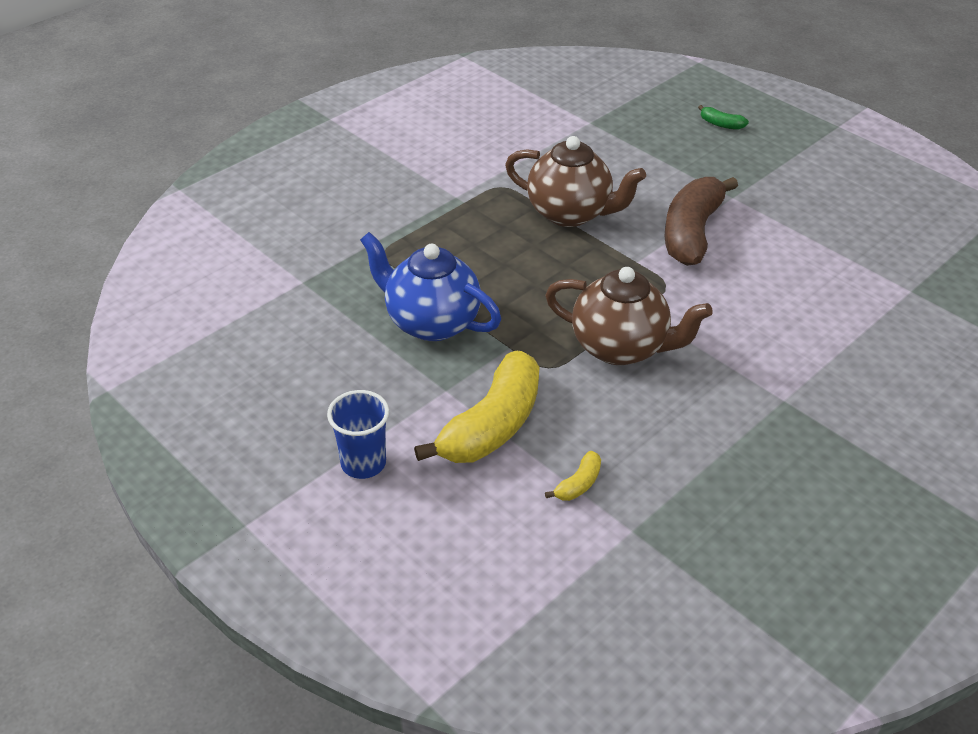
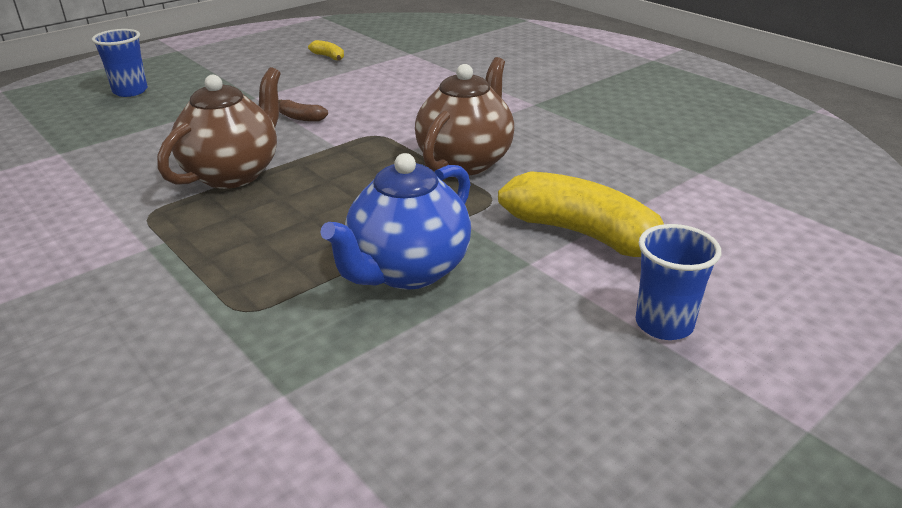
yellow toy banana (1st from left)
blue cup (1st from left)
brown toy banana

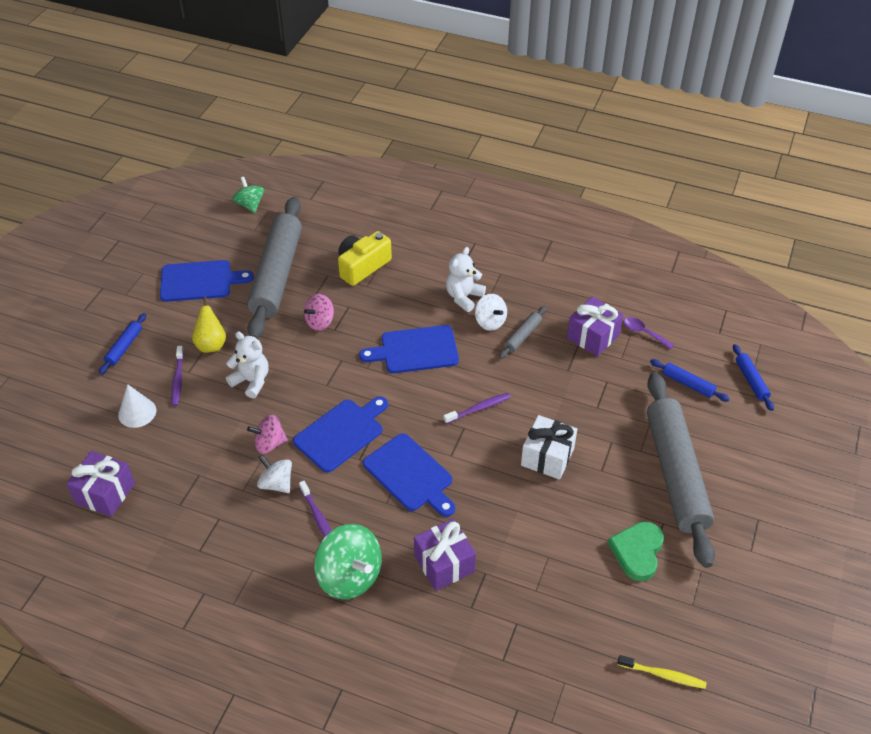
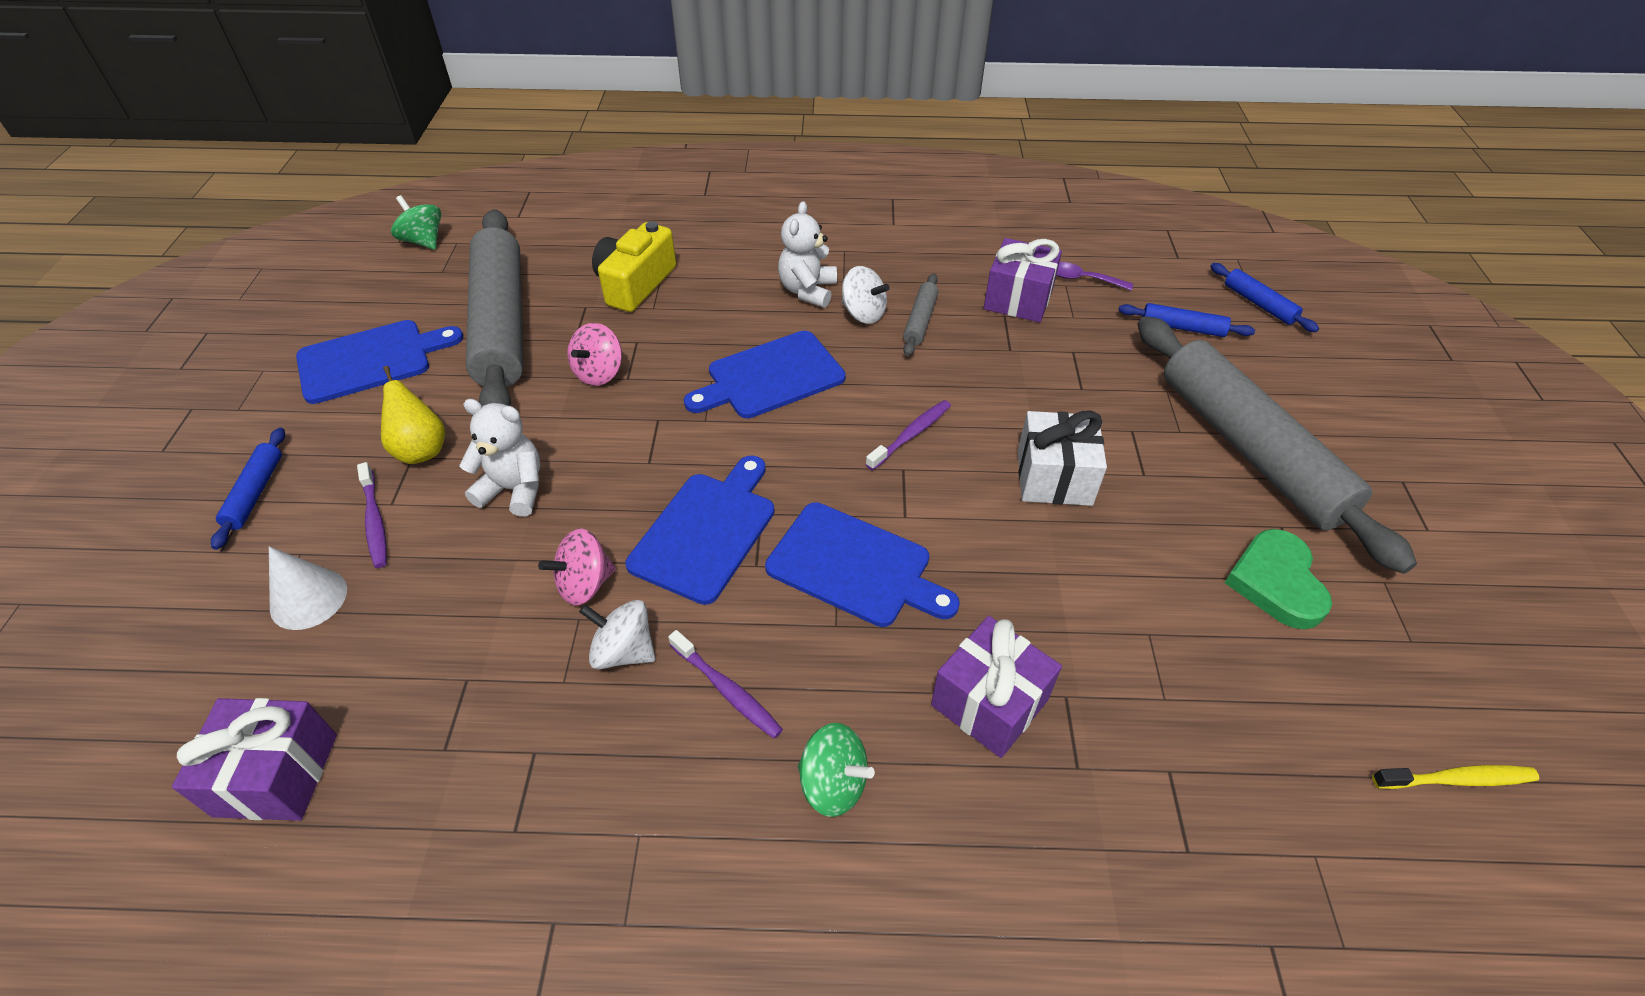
emerald toy top (2nd from left)

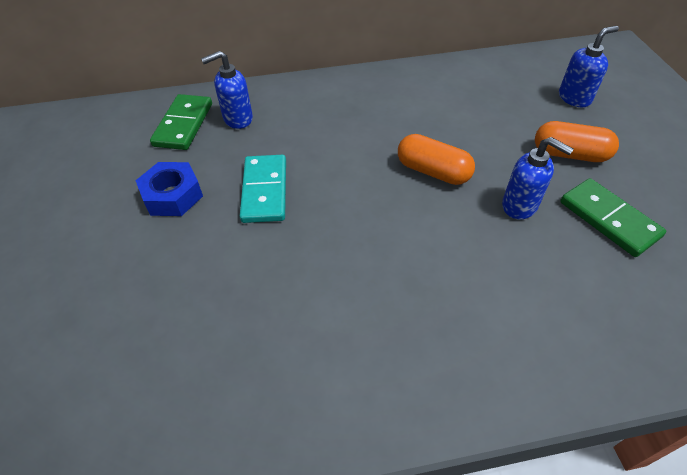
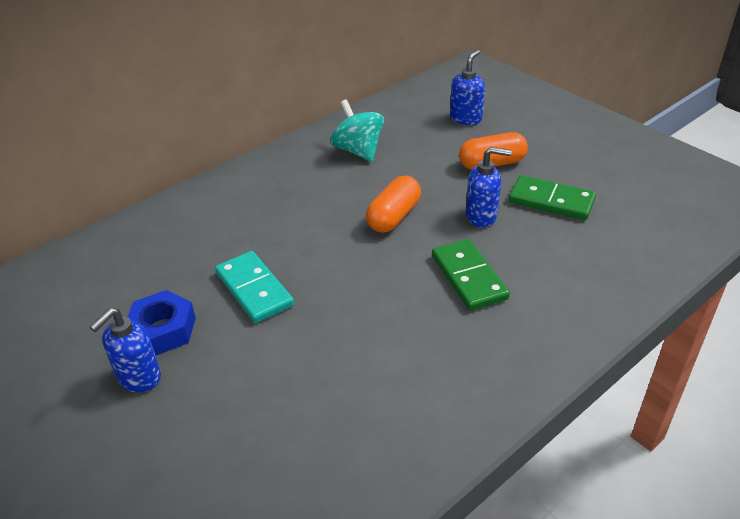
aqua toy top
emerald domino piece (1st from left)
blue soap pump (1st from left)
bright orange capsule (1st from left)

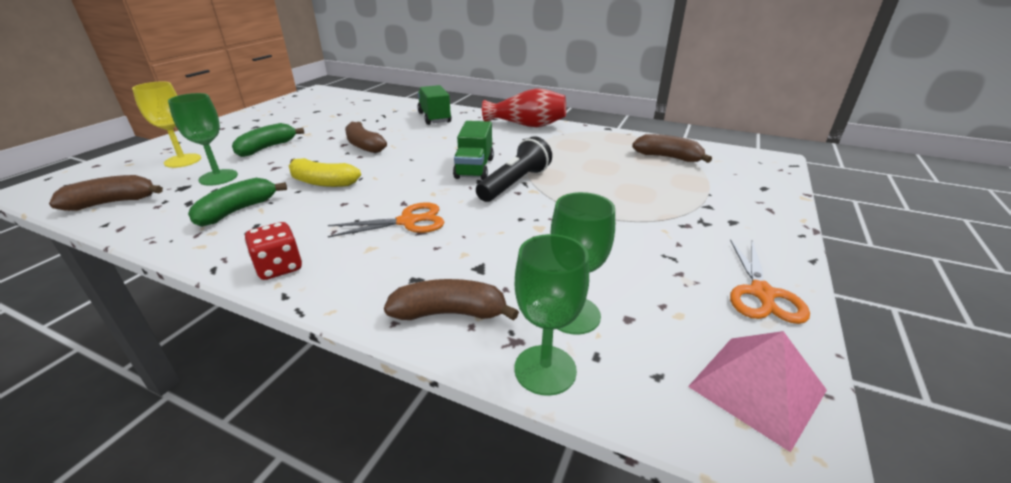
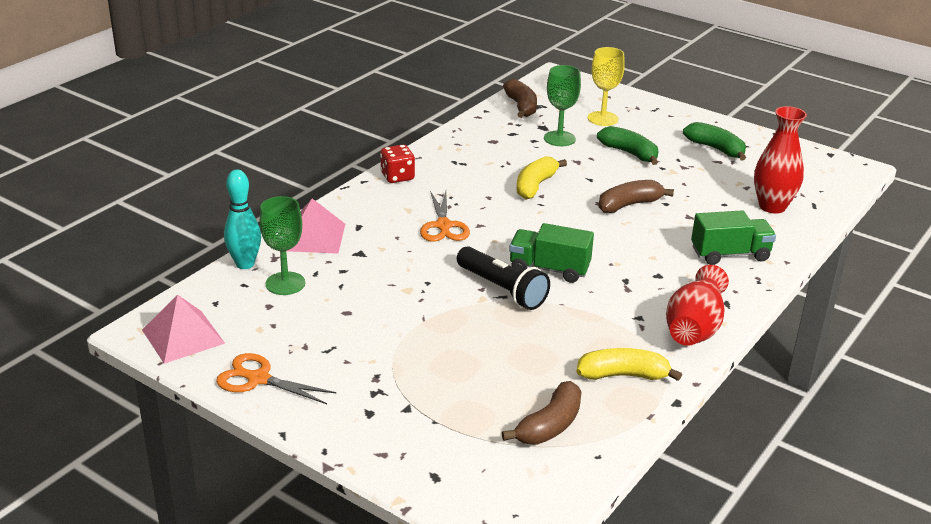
yellow toy banana (2nd from left)
scarlet tall vase (2nd from left)
emerald toy banana (2nd from left)
rose-pink solid pyramid (2nd from left)
aqua skittle

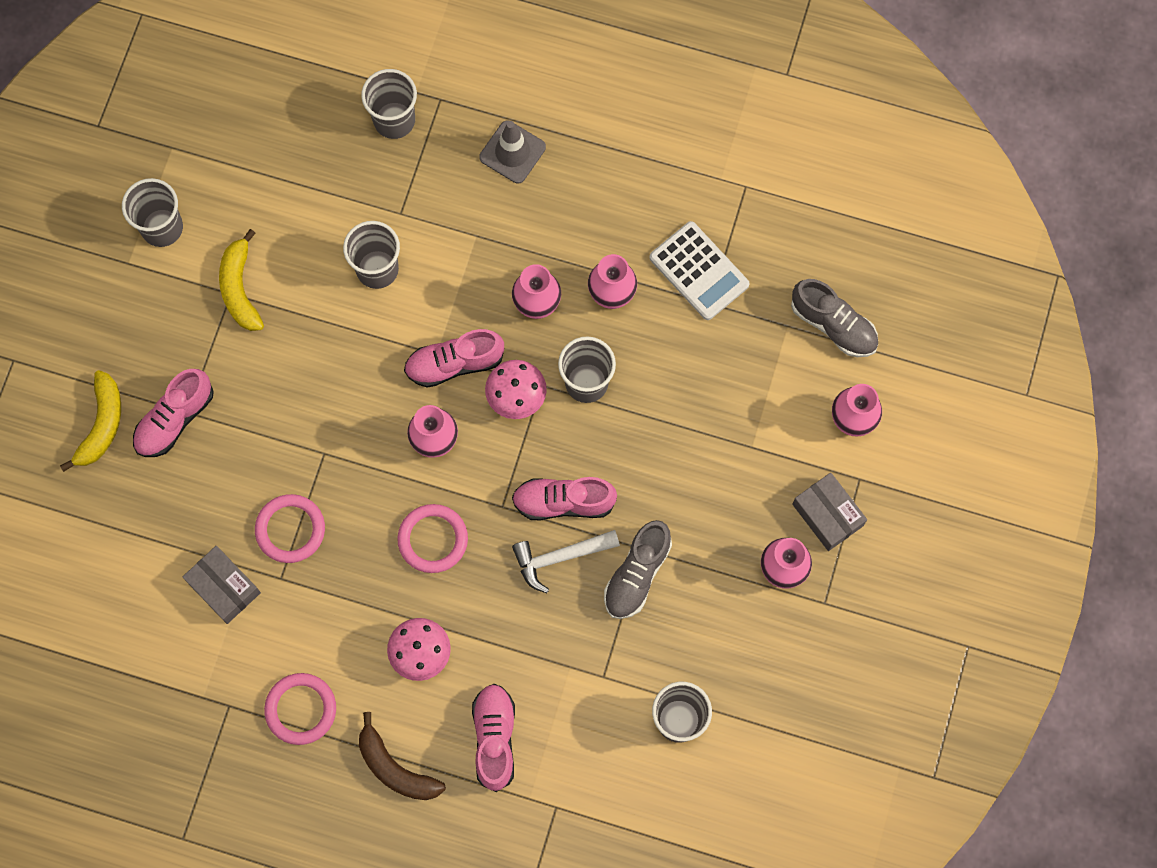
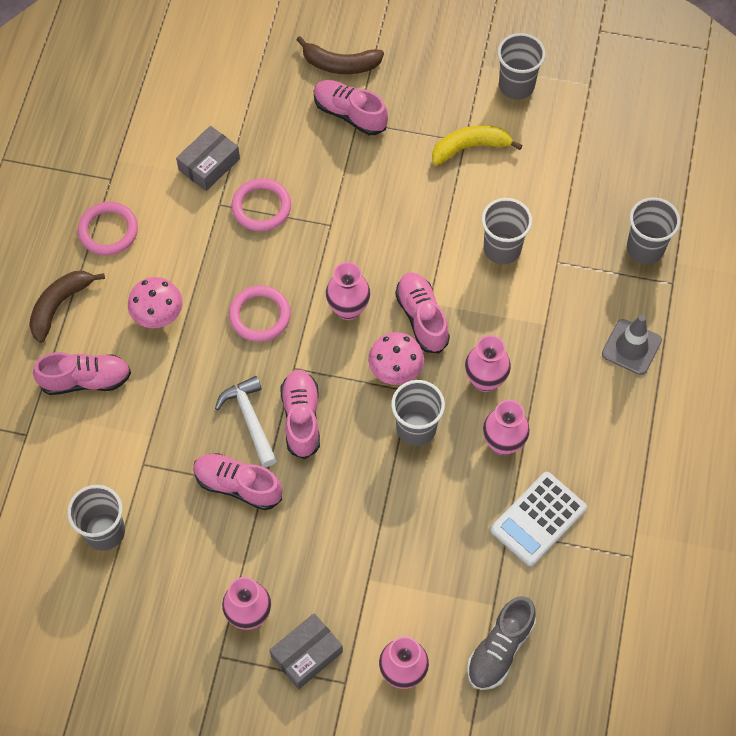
brown toy banana (2nd from left)
rose-pink lace-up shoe (2nd from left)

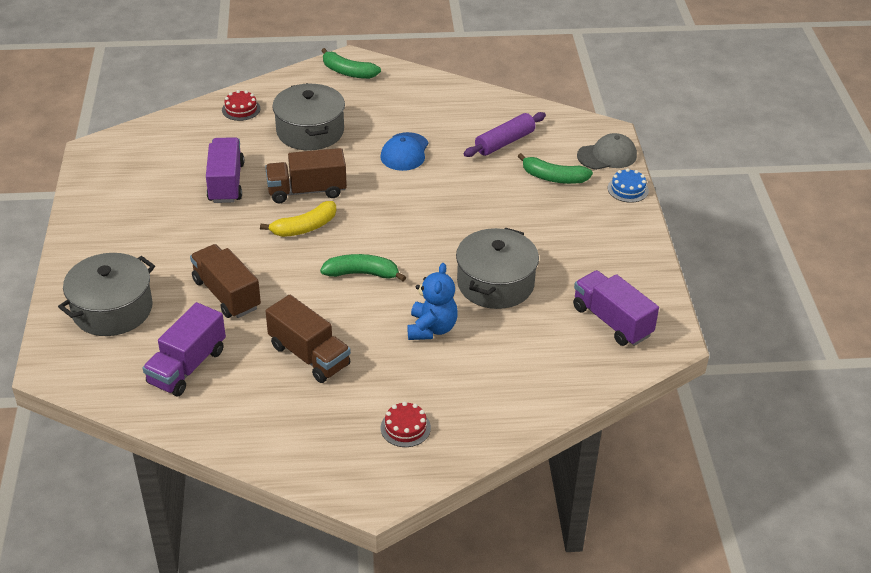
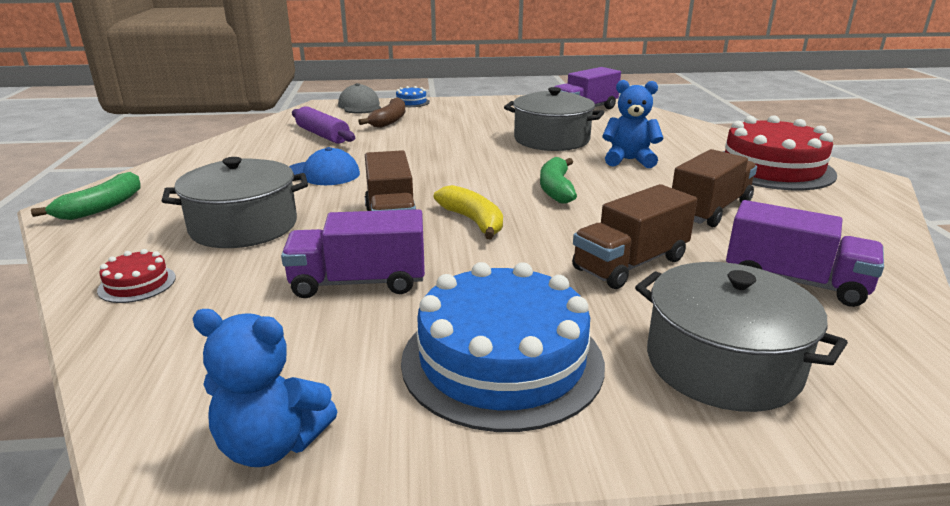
blue teddy (1st from left)
blue layer cake (2nd from left)
brown toy banana
scarlet layer cake (2nd from left)

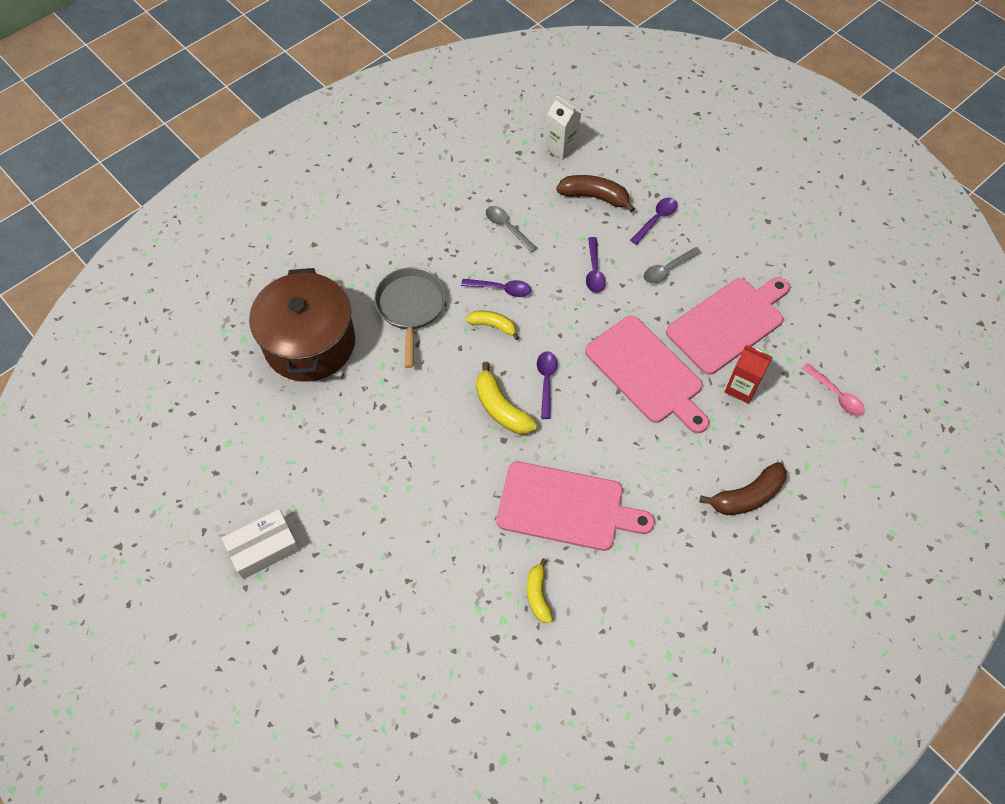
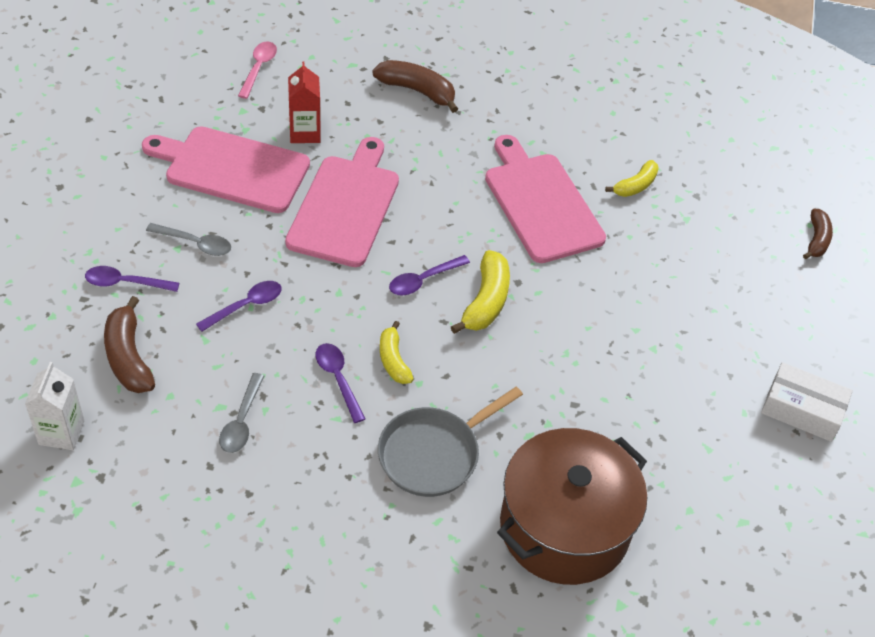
brown toy banana (3rd from left)

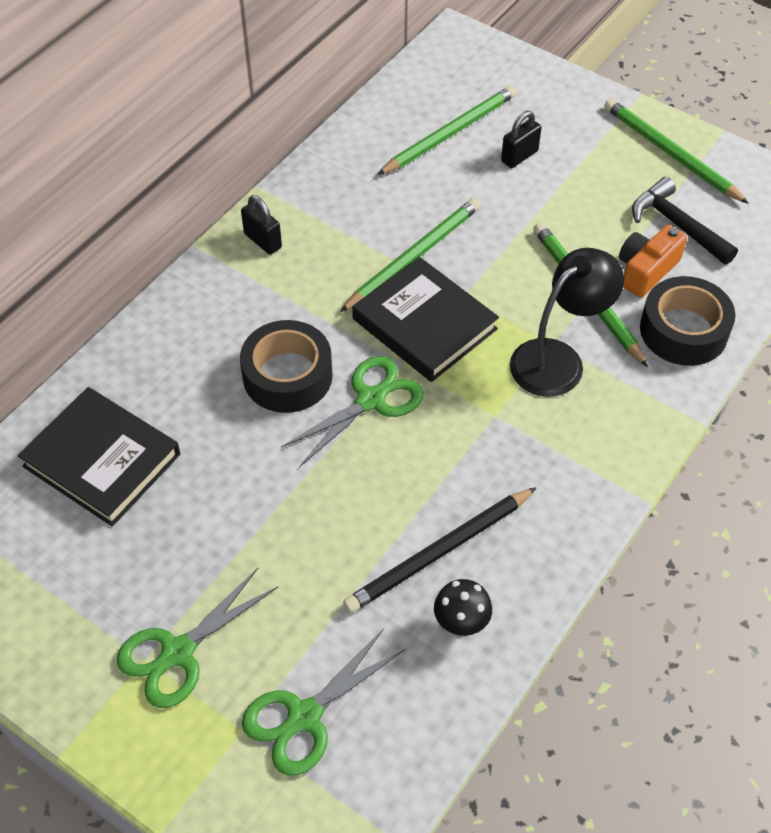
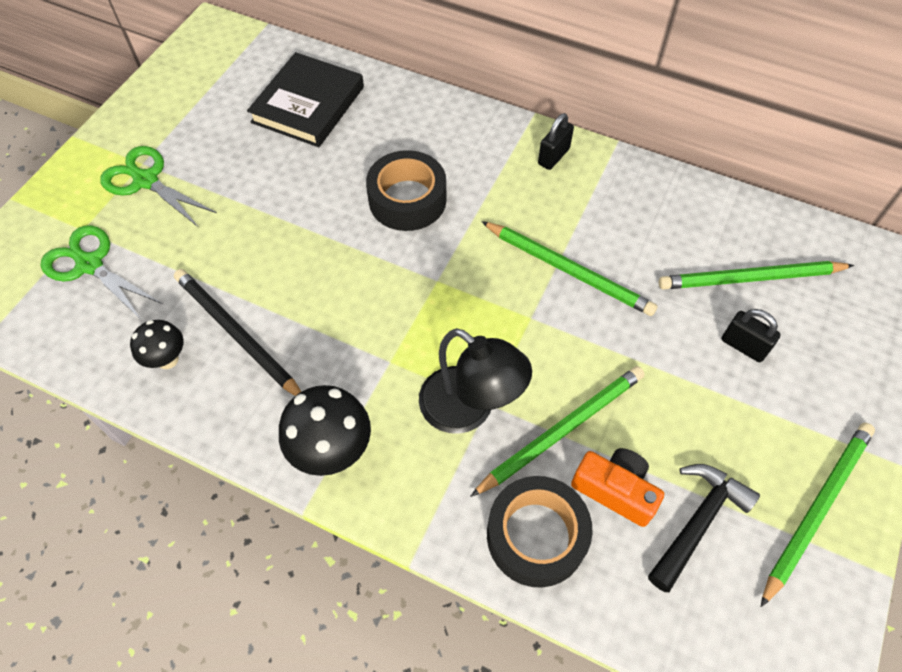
emerald scissors (3rd from left in the first image)
jet-black hardback (2nd from left in the first image)
jet-black fungus (2nd from left)
emerald lead pencil (3rd from left)

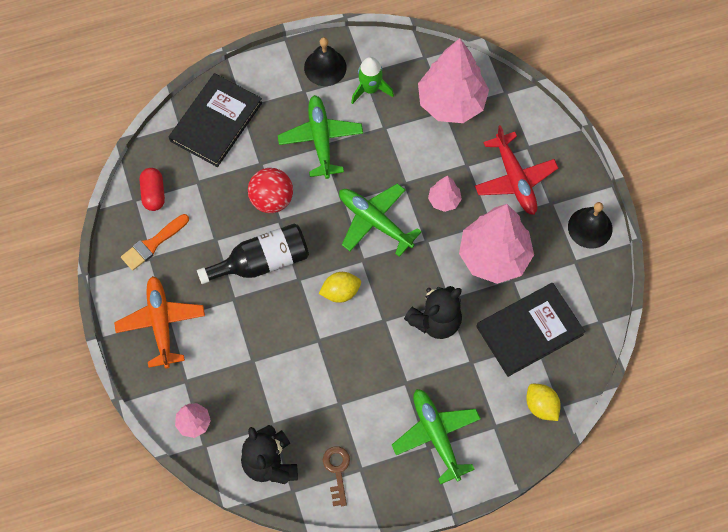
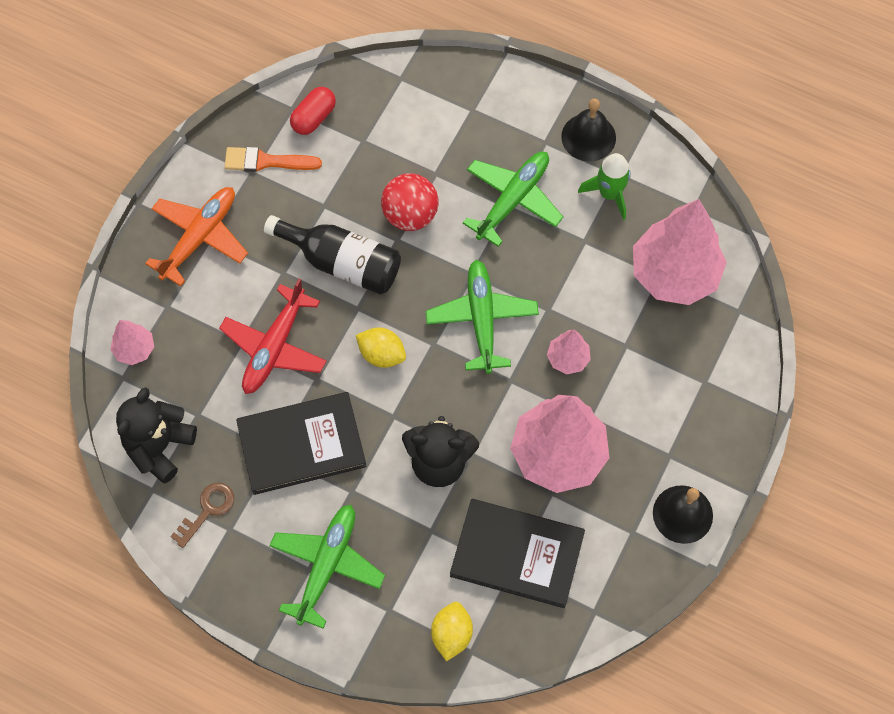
jet-black hardback (1st from left)
scarlet toy plane

